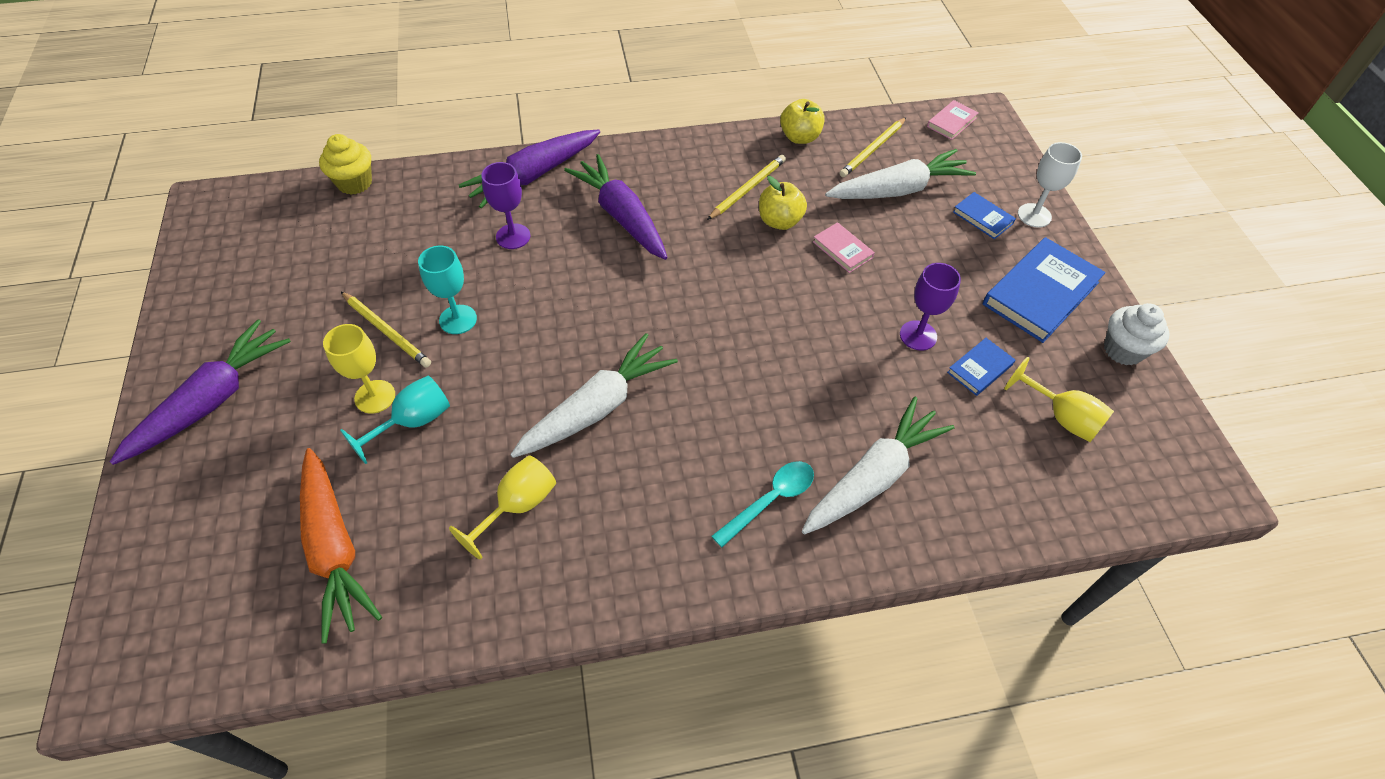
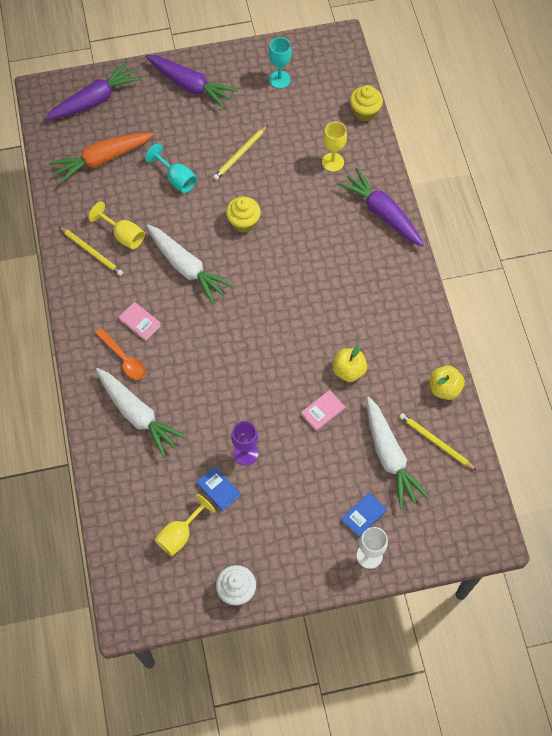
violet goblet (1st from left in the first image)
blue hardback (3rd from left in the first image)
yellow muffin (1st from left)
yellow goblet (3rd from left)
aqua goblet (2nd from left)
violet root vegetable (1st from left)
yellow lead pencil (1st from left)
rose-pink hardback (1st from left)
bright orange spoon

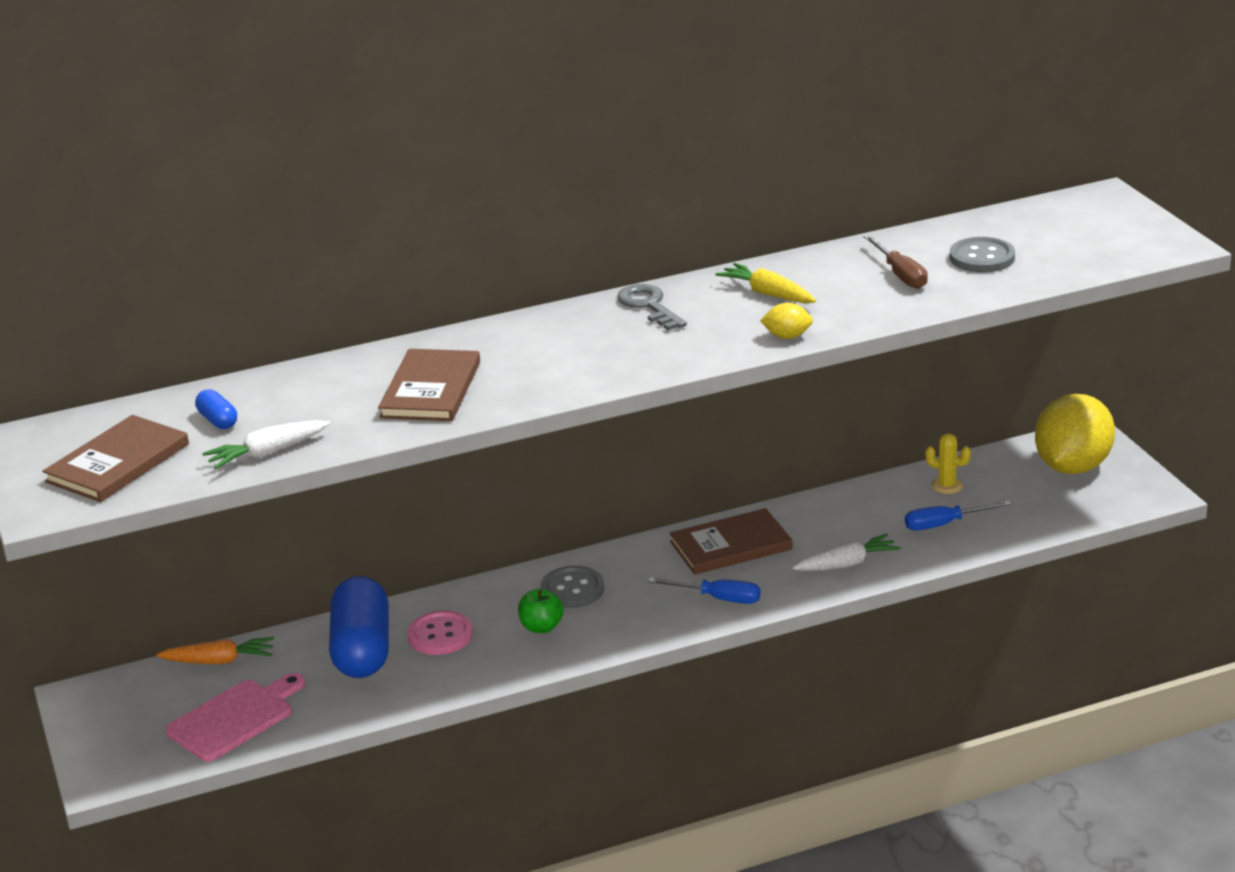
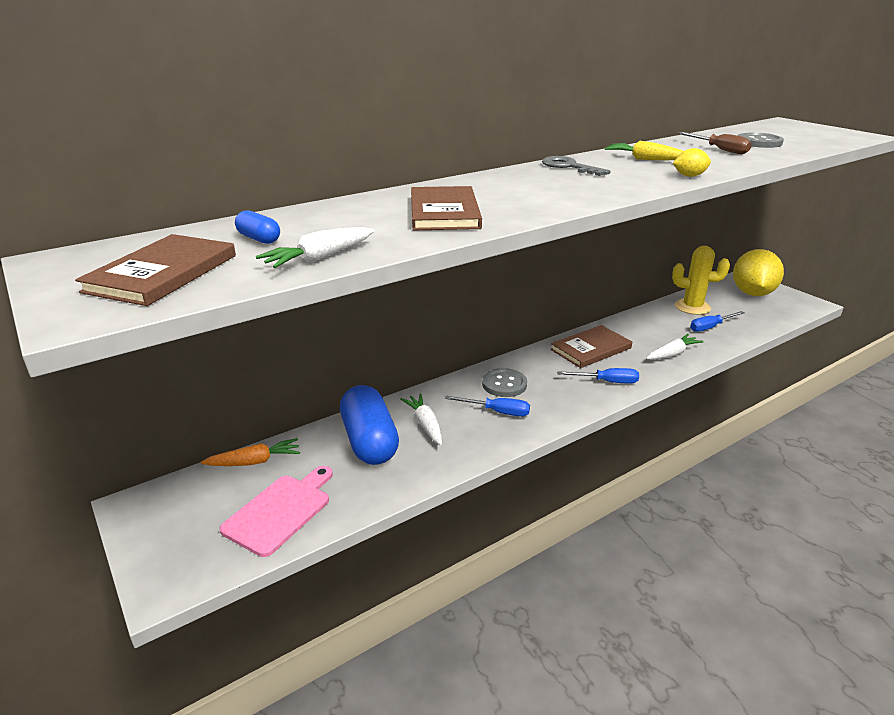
snow-white root vegetable (2nd from left)
blue flat screwdriver (1st from left)
yellow saguaro cactus

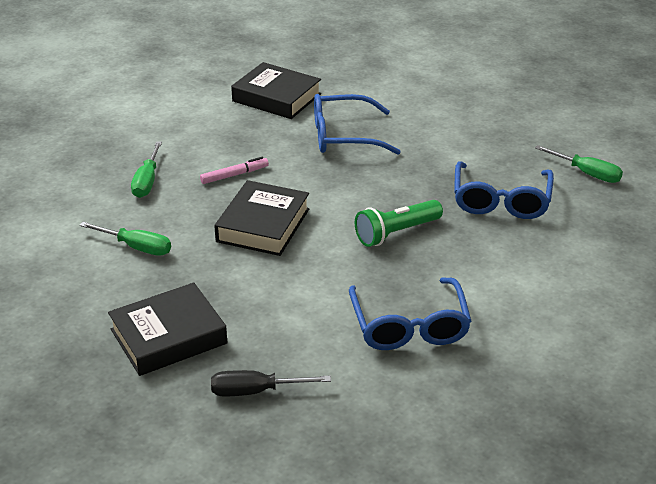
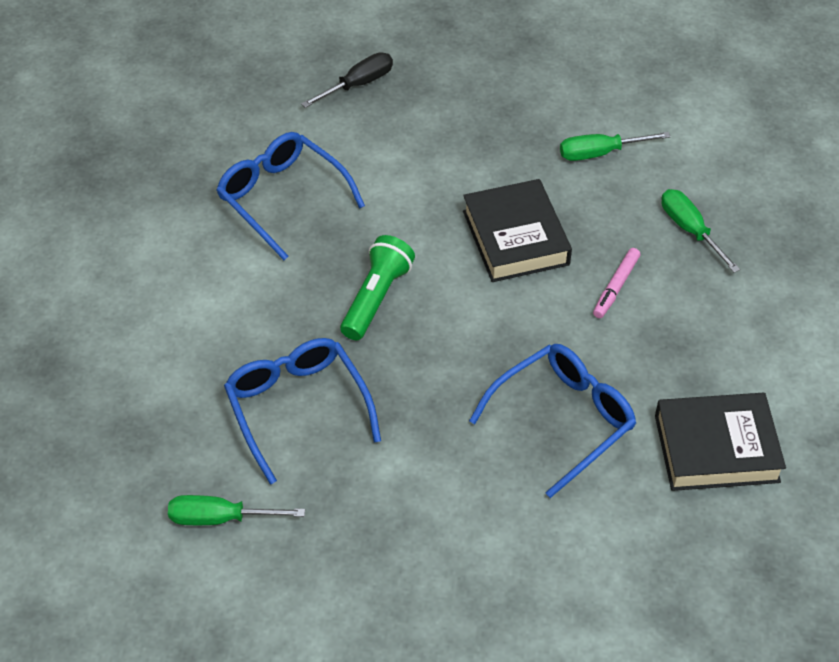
jet-black hardback (1st from left in the first image)

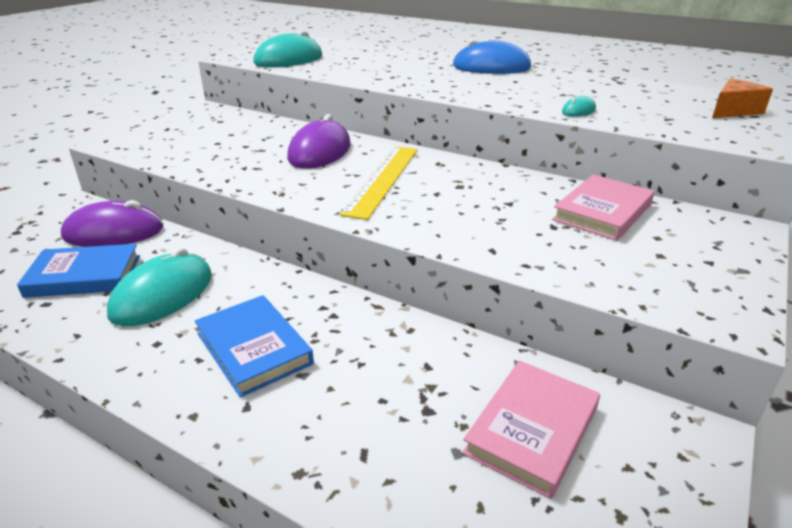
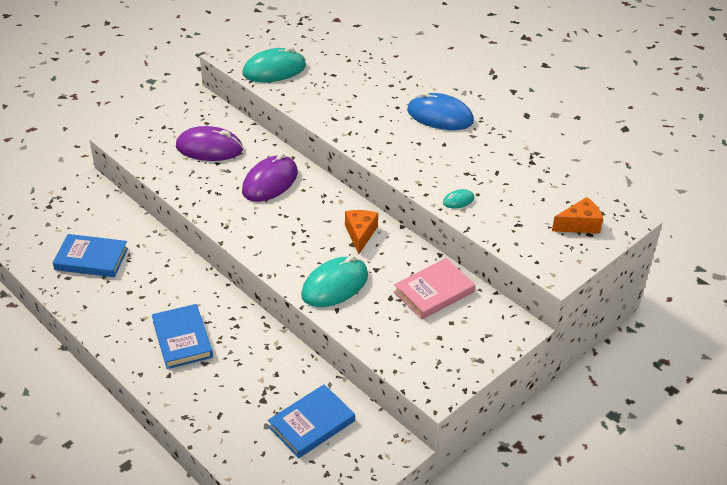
yellow straightedge
bright orange cheese wedge (1st from left)
violet mouse (1st from left)
aqua mouse (2nd from left)
blue hardback (3rd from left)

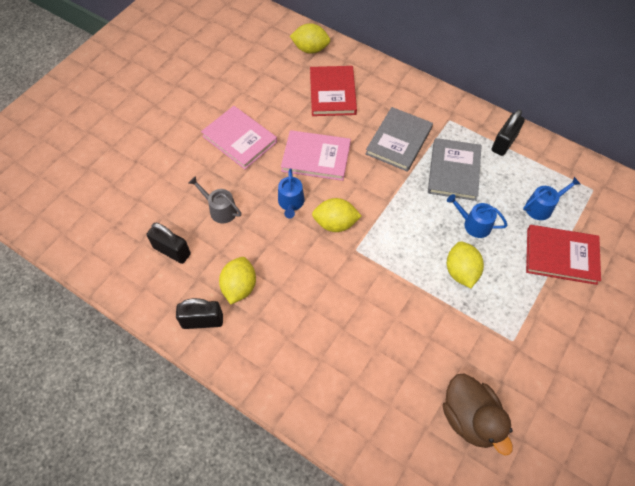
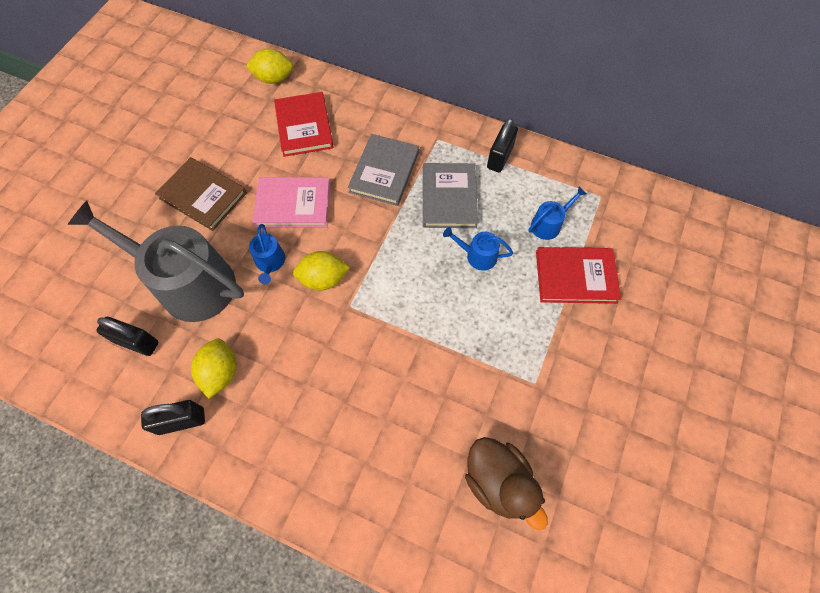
yellow toy lemon (4th from left in the first image)
brown hardback
gray watering can

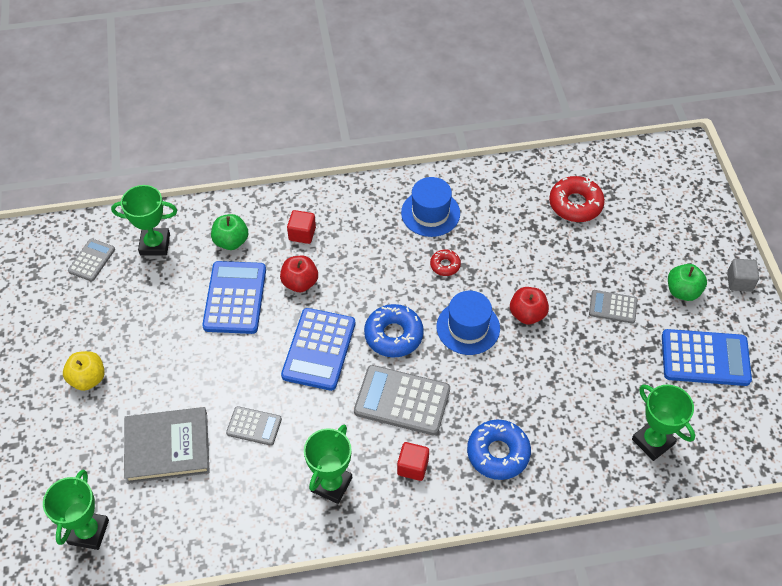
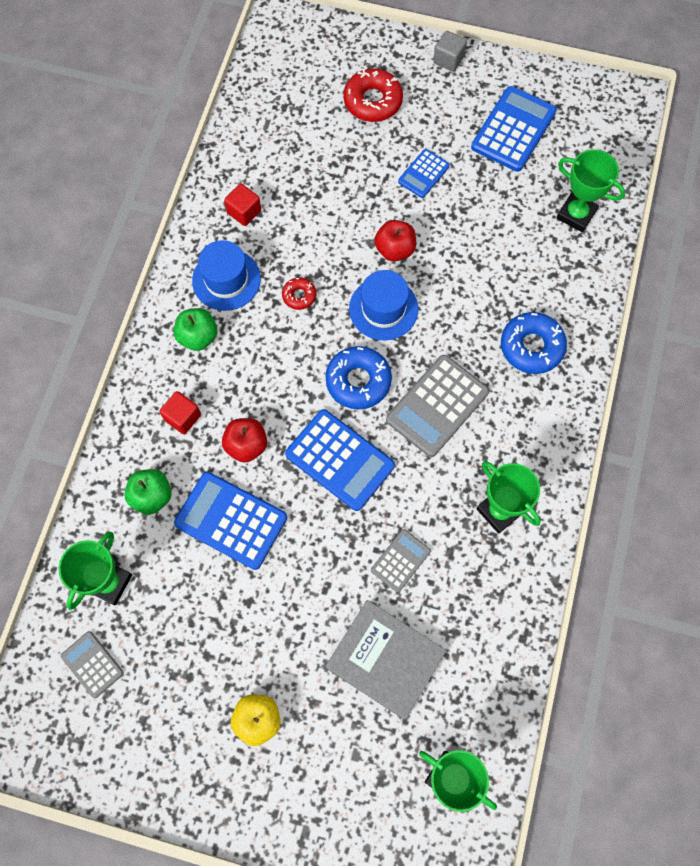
scarlet block (2nd from left)
scarlet glazed donut (2nd from left)
emerald apple fruit (2nd from left)
blue pocket calculator (3rd from left)
gray hardback
emerald award cup (4th from left)

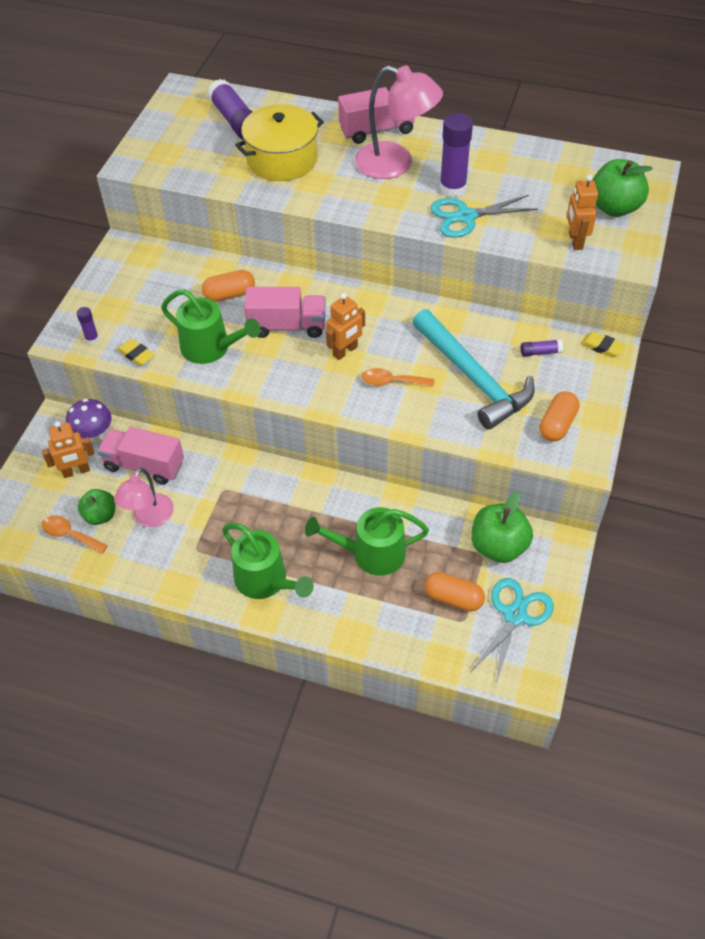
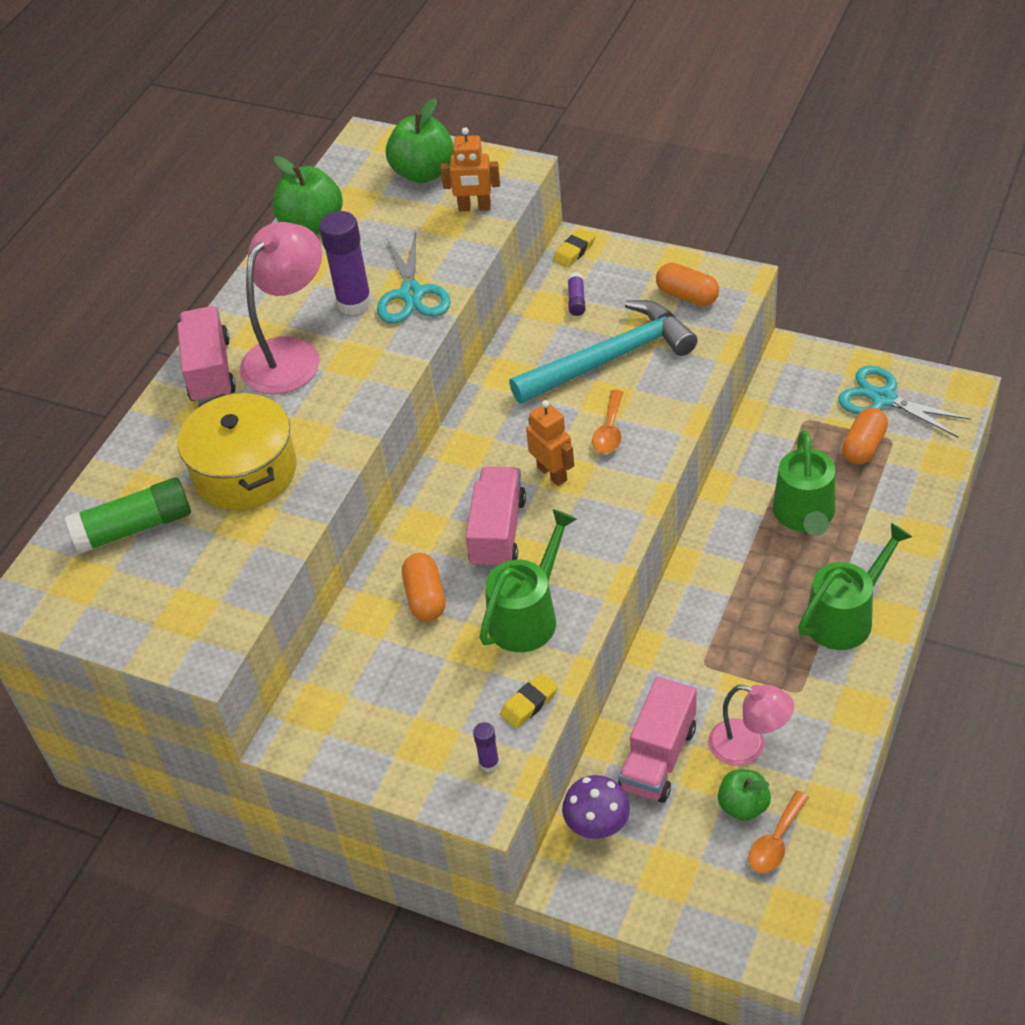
bright orange robot (1st from left in the first image)
emerald apple fruit (1st from left)
emerald glue stick

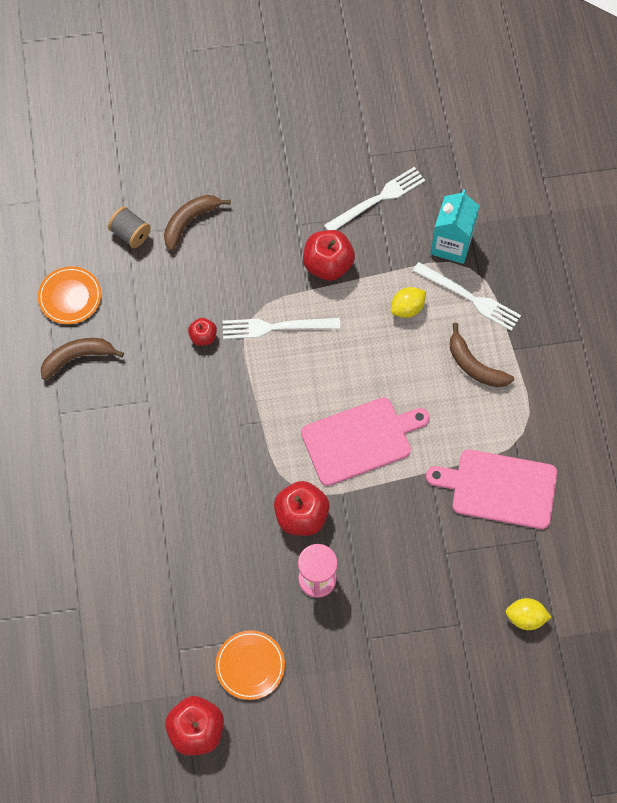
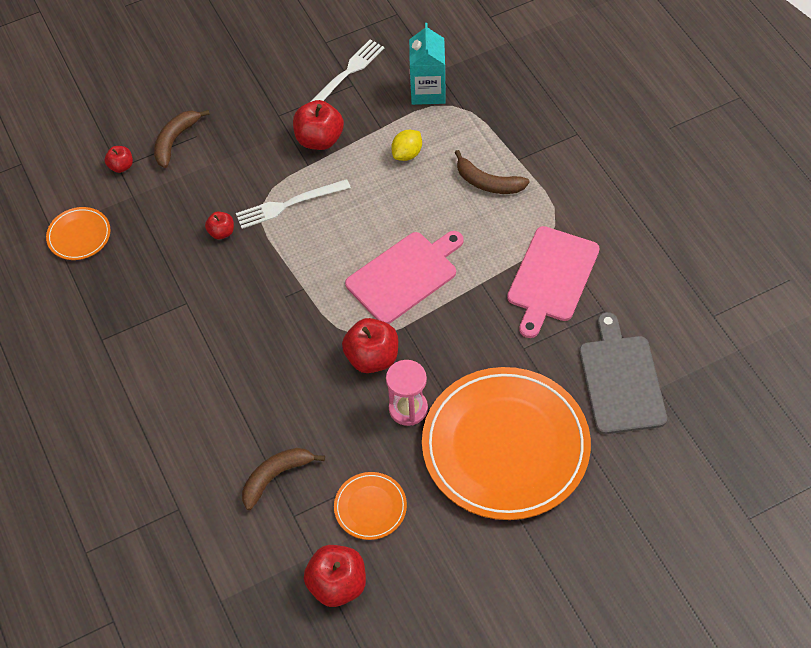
snow-white fork (3rd from left in the first image)
bright orange dinner plate (3rd from left)
brown toy banana (2nd from left)
scarlet apple fruit (1st from left)
gray bread board
rose-pink bread board (2nd from left)

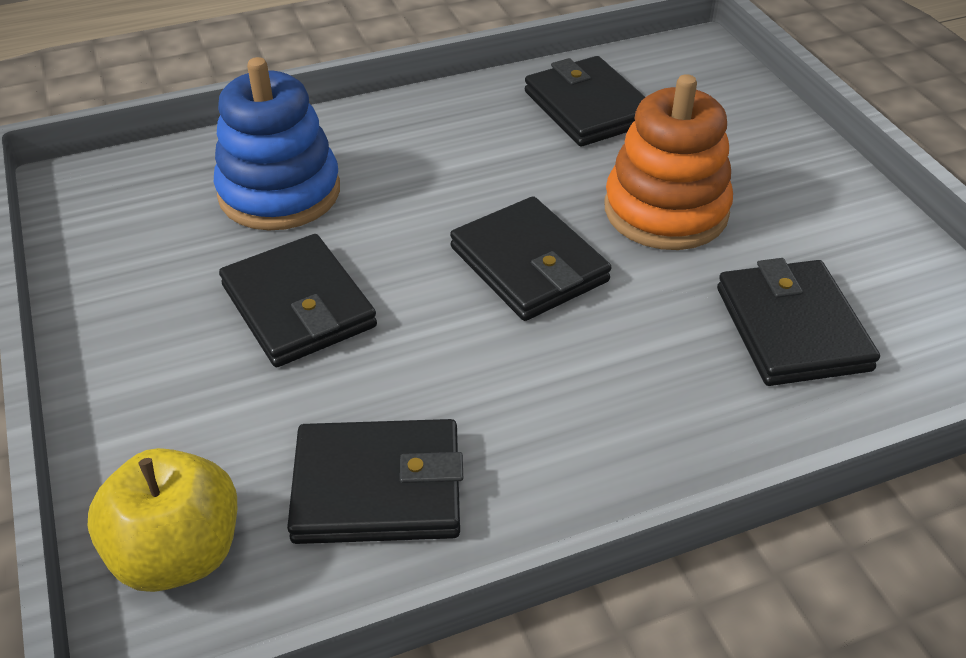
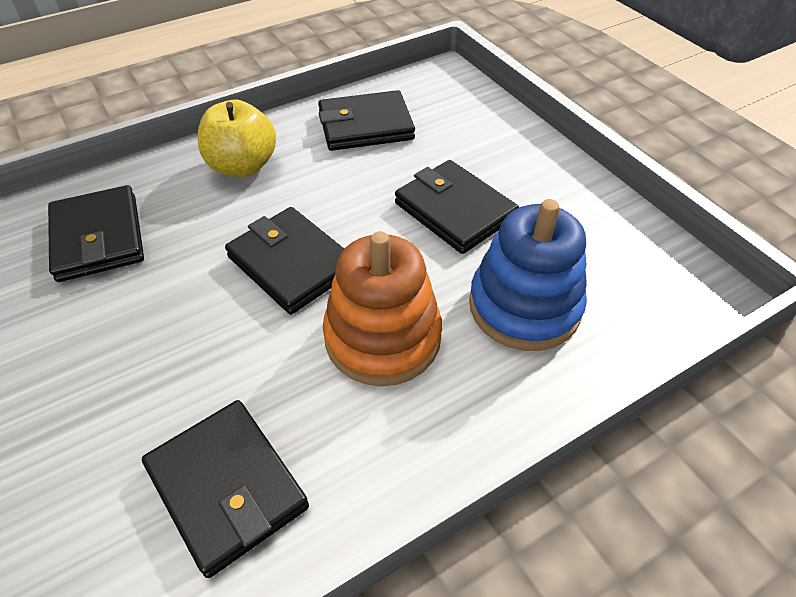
yellow apple fruit
bright orange ring stacker

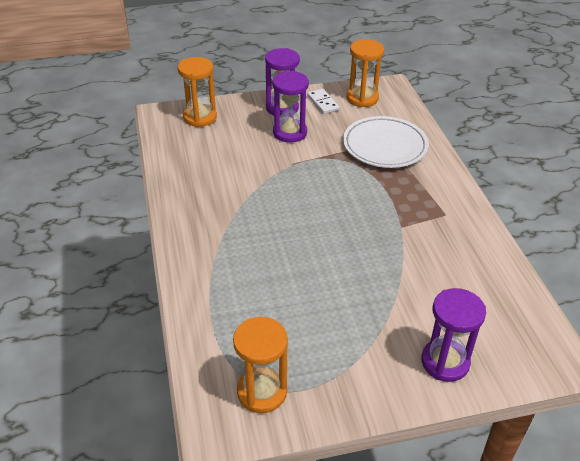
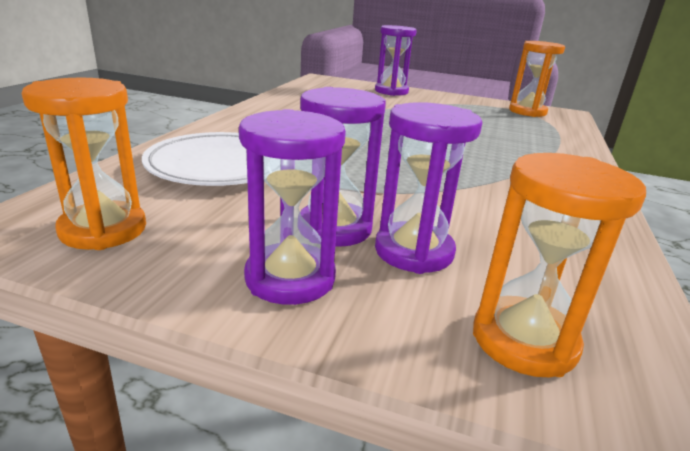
snow-white domino piece
violet sandglass (4th from left)

